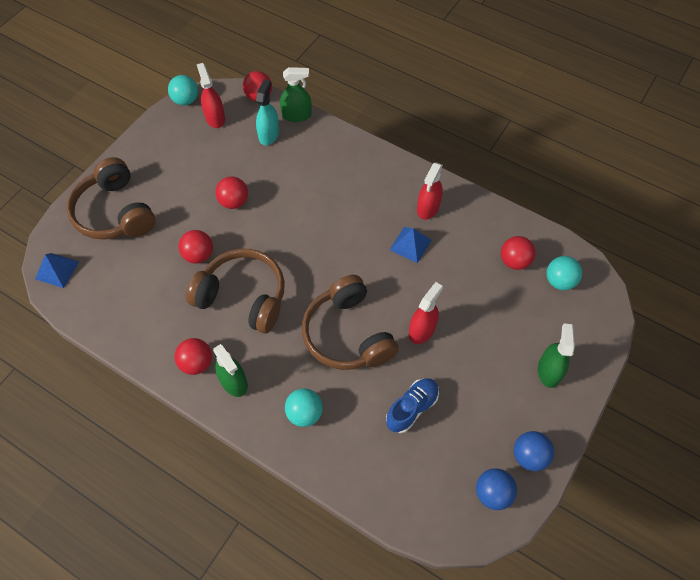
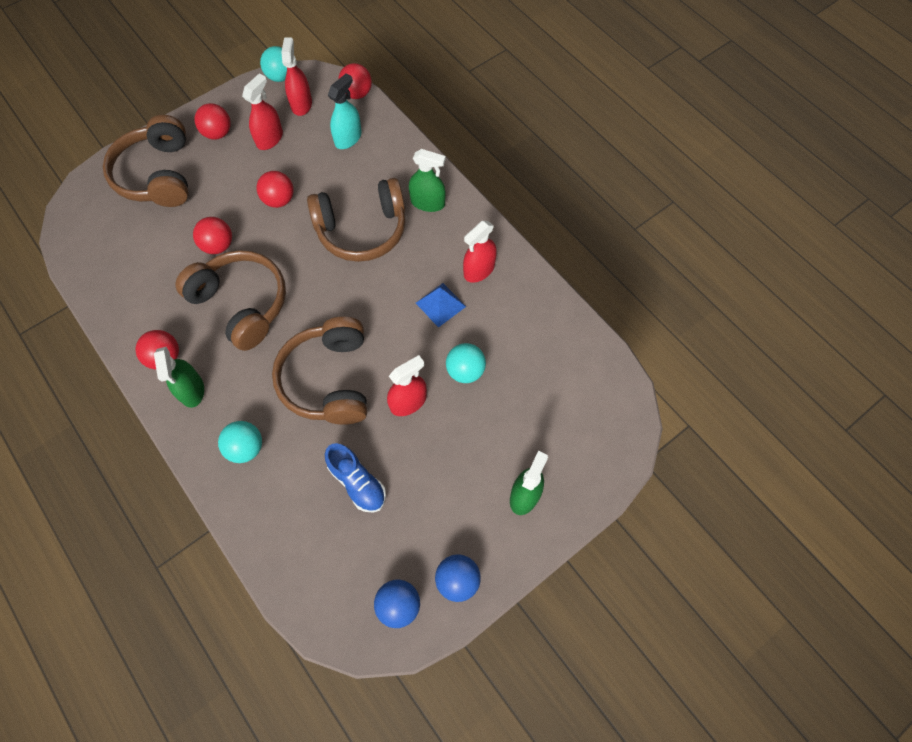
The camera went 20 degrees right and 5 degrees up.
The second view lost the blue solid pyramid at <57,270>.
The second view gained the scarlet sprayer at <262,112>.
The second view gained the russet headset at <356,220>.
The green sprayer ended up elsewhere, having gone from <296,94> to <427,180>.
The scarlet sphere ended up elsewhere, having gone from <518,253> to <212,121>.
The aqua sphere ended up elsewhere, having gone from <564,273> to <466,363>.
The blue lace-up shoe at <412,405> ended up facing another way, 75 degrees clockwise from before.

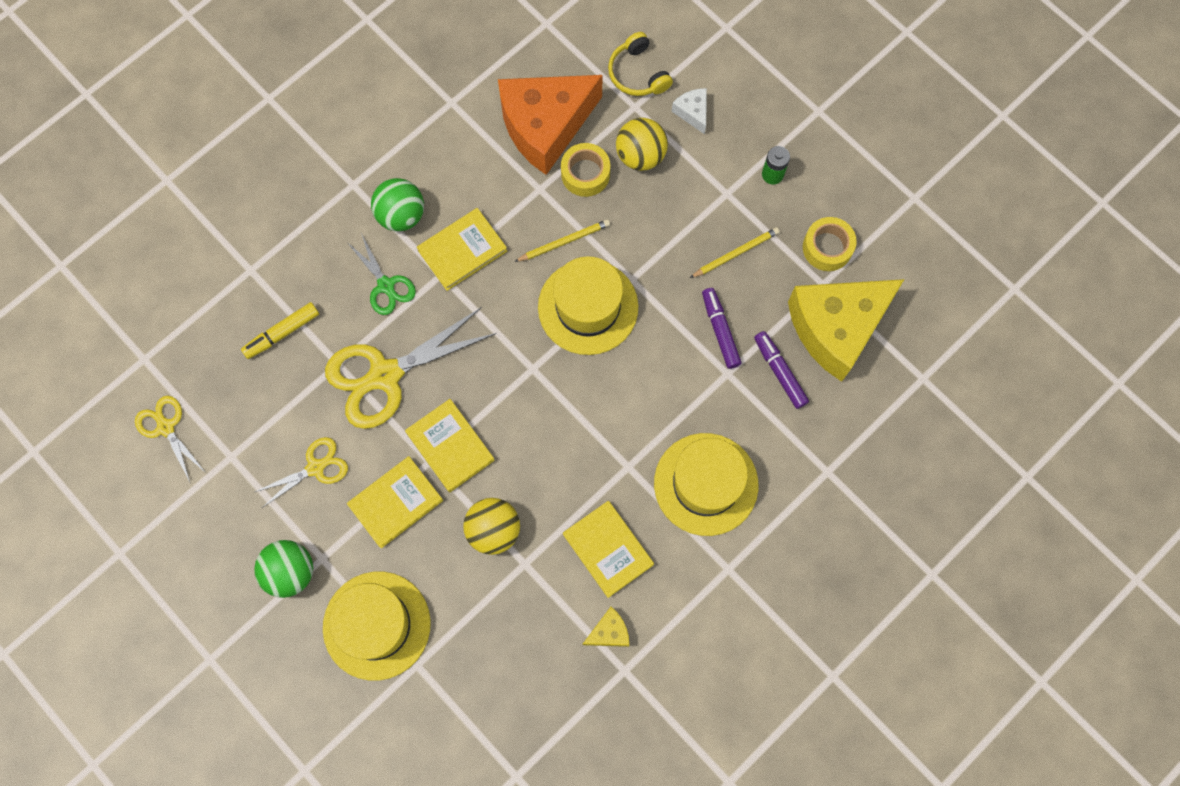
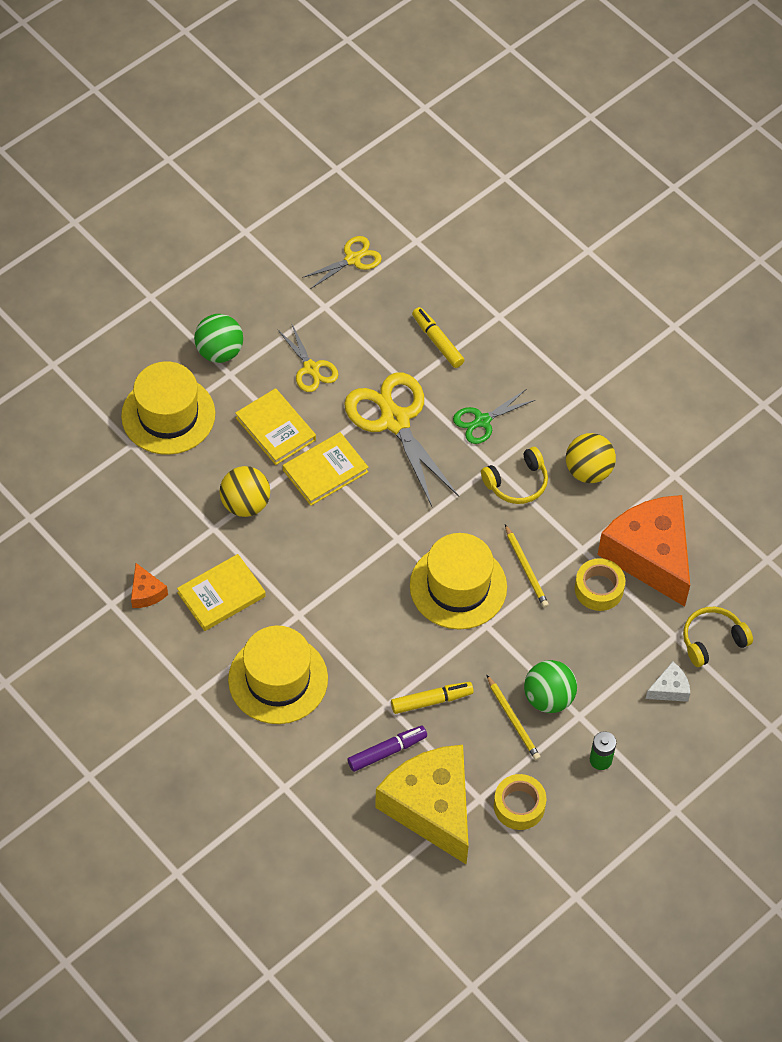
The camera went 90 degrees right and 15 degrees down.
The green sphere ended up elsewhere, having gone from <397,205> to <550,686>.
The bright yellow sphere ended up elsewhere, having gone from <642,144> to <591,458>.
Where the bright yellow book stood at <462,249>, the bright yellow headset came to stand at <514,475>.
What was the bright yellow cheese wedge at <606,627> turned into the bright orange cheese wedge at <149,585>.
What was the royal purple felt pen at <722,328> turned into the bright yellow felt pen at <432,698>.

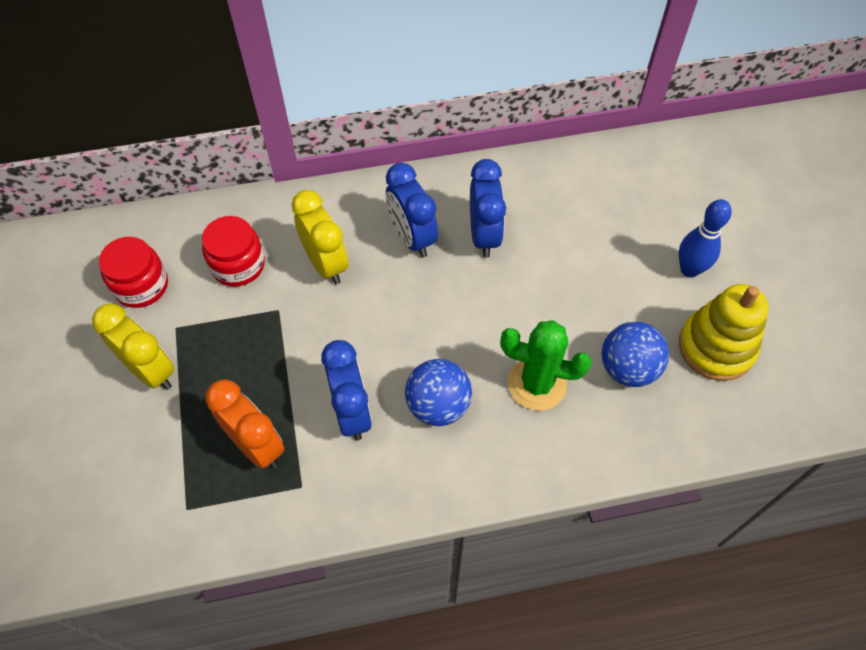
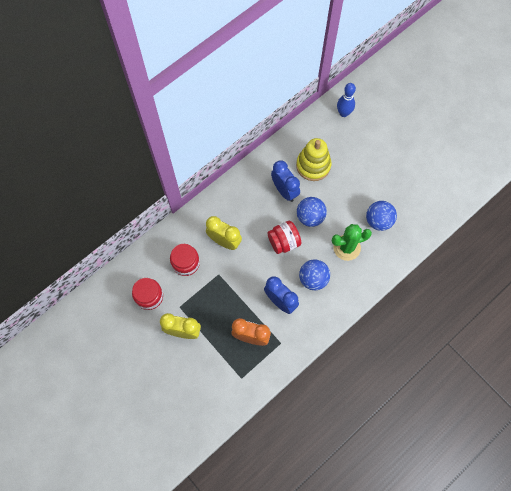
The camera went 30 degrees left and 10 degrees up.
The second view lost the blue bedside clock at <412,210>.
The second view gained the scarlet jam jar at <284,237>.
The second view gained the blue sphere at <312,212>.
The blue skittle ended up elsewhere, having gone from <705,238> to <346,100>.
The bright yellow ring stacker ended up elsewhere, having gone from <724,332> to <314,159>.

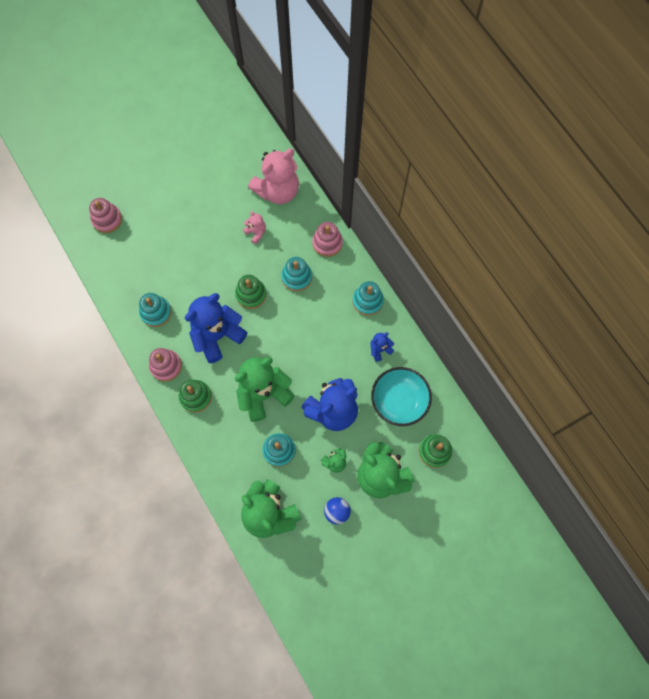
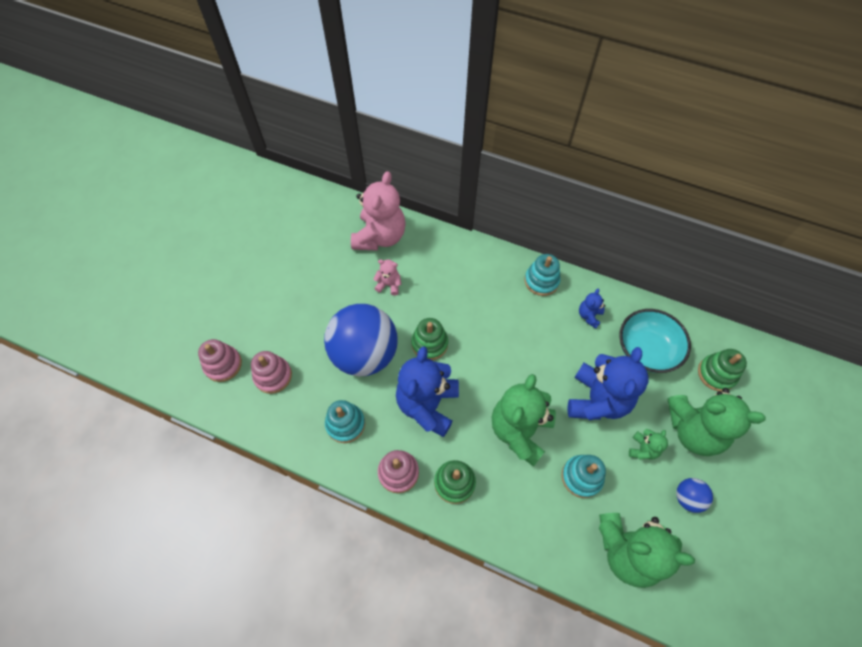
The camera went 35 degrees left and 10 degrees down.
The second view lost the aqua ring stacker at <296,274>.
The second view gained the blue sphere at <361,340>.
The pink ring stacker ended up elsewhere, having gone from <327,239> to <271,372>.

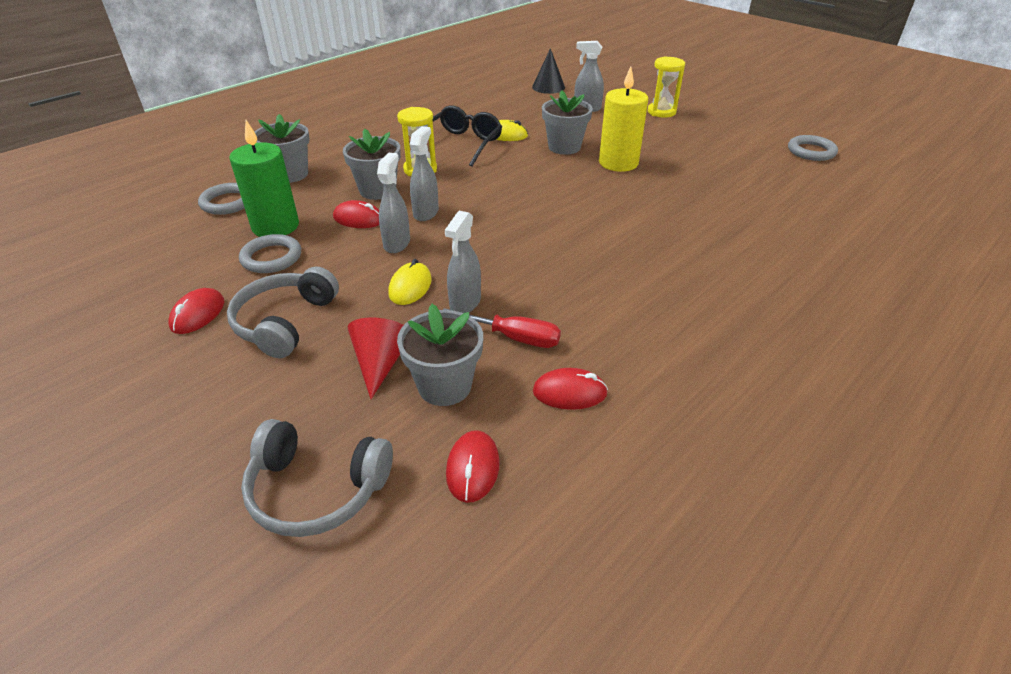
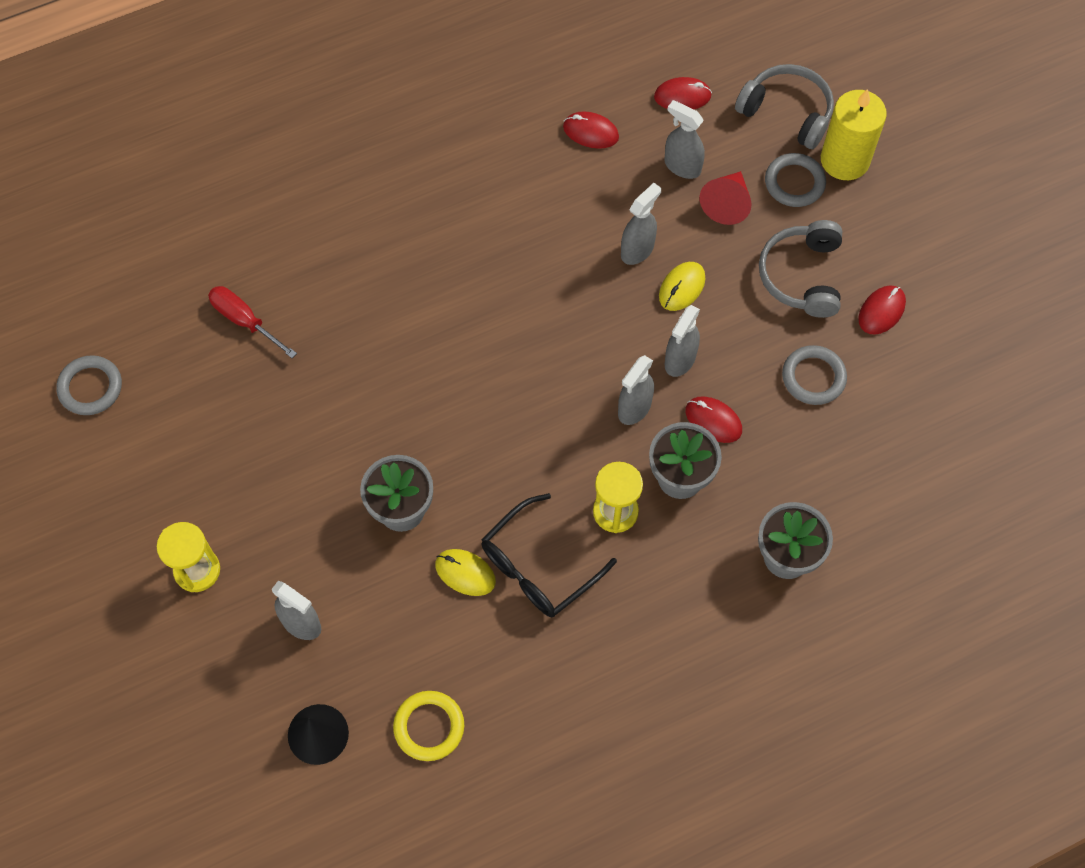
The camera went 160 degrees left and 25 degrees up.
The second view lost the green pillar candle at <264,178>.
The second view gained the bright yellow ring at <428,726>.
The ash-grey ring ended up elsewhere, having gone from <221,199> to <795,180>.
The scarlet screwdriver ended up elsewhere, having gone from <502,328> to <252,322>.
The bright yellow pillar candle ended up elsewhere, having gone from <623,119> to <854,134>.
Where the ash-grey flower pot stood at <440,355>, the ash-grey sprayer came to stand at <684,139>.
The ash-grey headset at <283,312> ended up facing another way, 150 degrees clockwise from before.
The scarlet computer mouse at <473,466> ended up facing another way, 60 degrees clockwise from before.

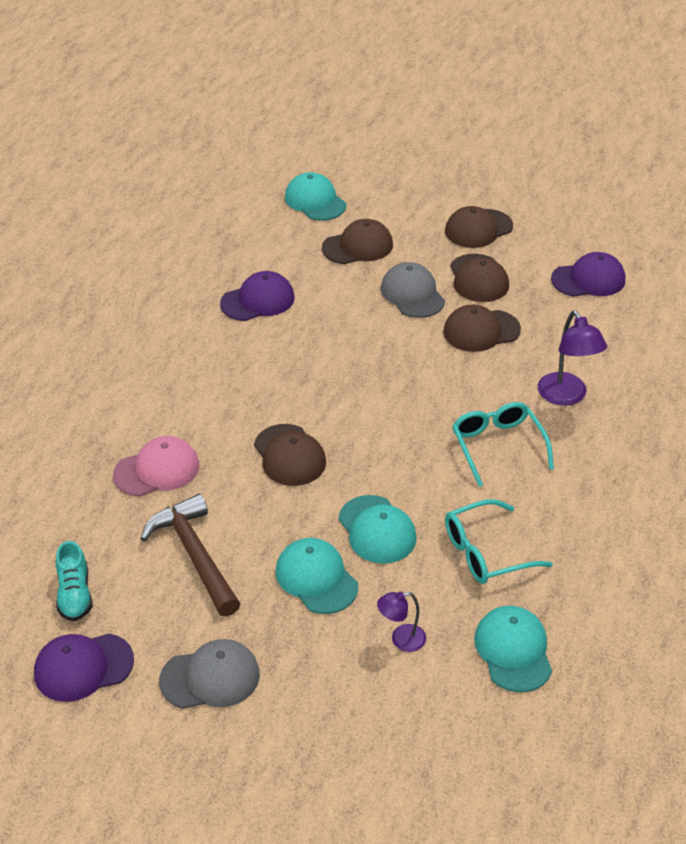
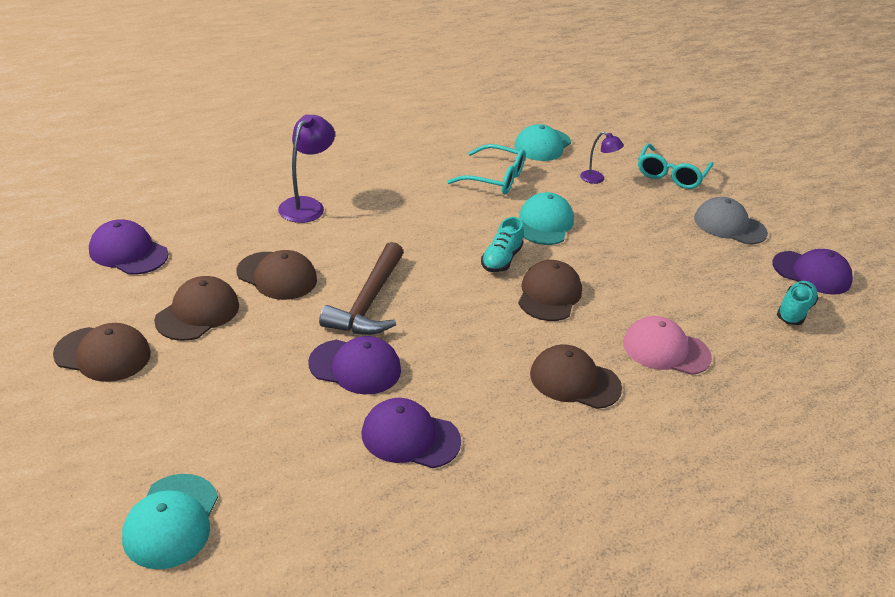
The camera went 140 degrees left and 5 degrees down.
The second view lost the aqua baseball cap at <317,576>.
The second view lost the ash-grey baseball cap at <413,290>.
The second view gained the royal purple baseball cap at <354,365>.
The second view gained the aqua lace-up shoe at <502,244>.
The russet claw hammer ended up elsewhere, having gone from <190,555> to <361,288>.
The russet baseball cap ended up elsewhere, having gone from <357,241> to <576,376>.
The aqua eyeglasses ended up elsewhere, having gone from <503,444> to <675,166>.

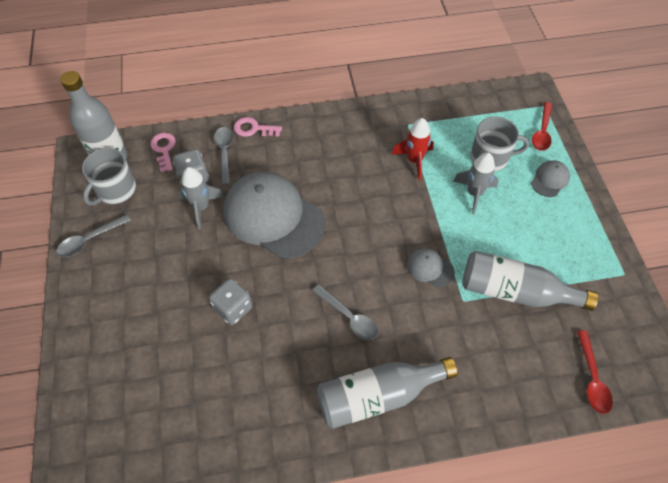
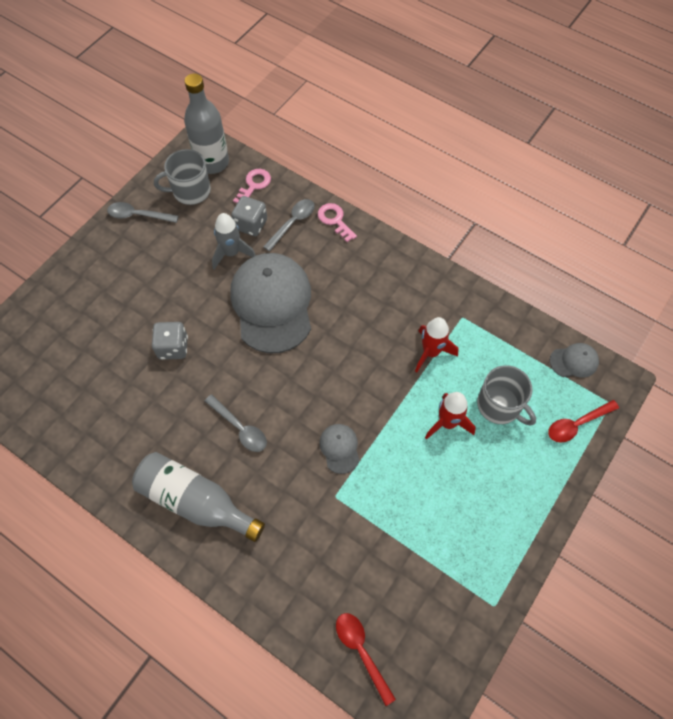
The camera went 45 degrees right and 5 degrees up.
The second view lost the ash-grey drink bottle at <530,281>.
The ash-grey baseball cap ended up elsewhere, having gone from <550,178> to <574,360>.
What was the ash-grey spaceship at <476,184> turned into the scarlet spaceship at <450,416>.
The ash-grey tablespoon at <345,313> ended up facing another way, 45 degrees counterclockwise from before.
The scarlet tablespoon at <595,372> ended up facing another way, 105 degrees clockwise from before.

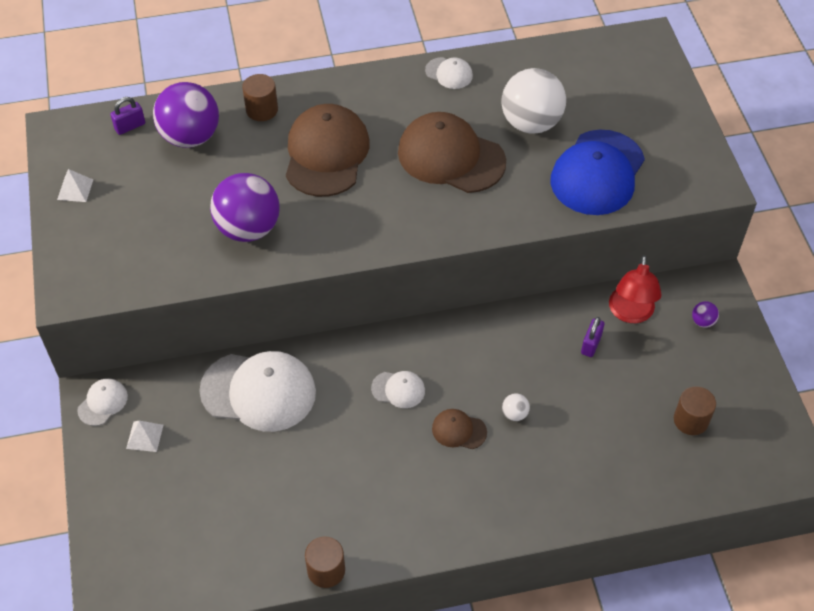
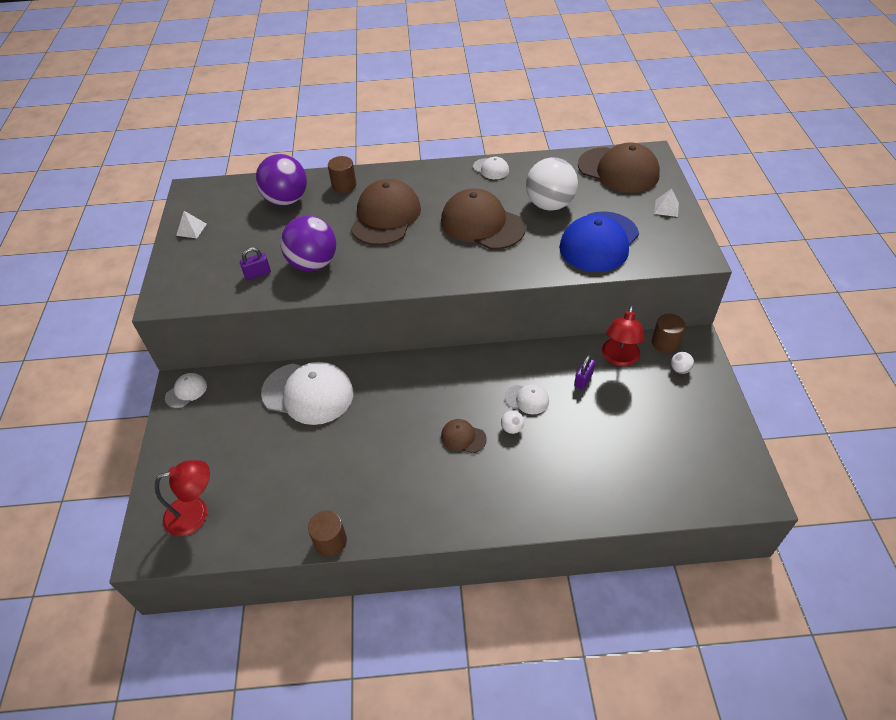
The camera went 10 degrees right and 5 degrees down.
The second view gained the scarlet desk lamp at <182,498>.
The second view gained the russet baseball cap at <619,167>.
The royal purple small lock ended up elsewhere, having gone from <127,116> to <255,263>.
The pure white solid pyramid ended up elsewhere, having gone from <144,436> to <666,202>.
The pure white baseball cap ended up elsewhere, having gone from <398,389> to <527,399>.
The russet cylinder ended up elsewhere, having gone from <695,410> to <668,333>.
What was the royal purple sphere at <705,314> turned into the pure white sphere at <682,363>.

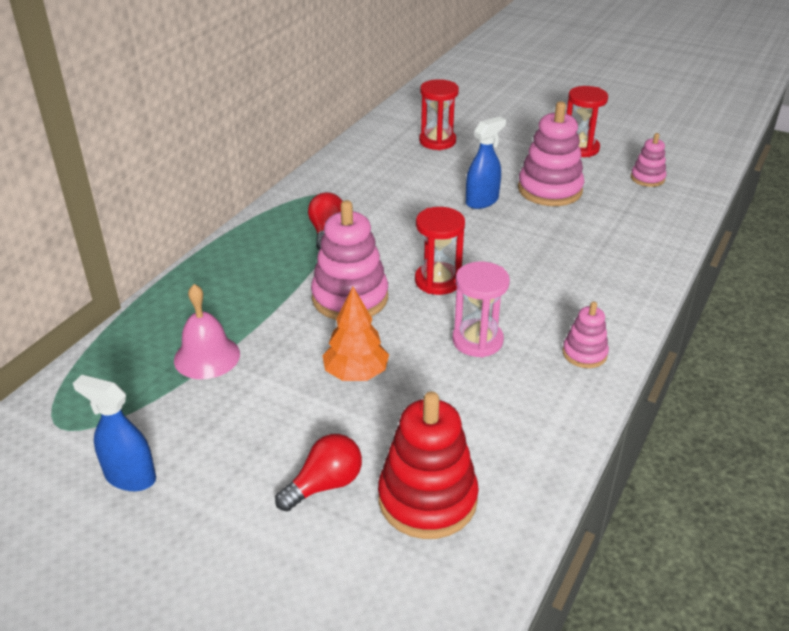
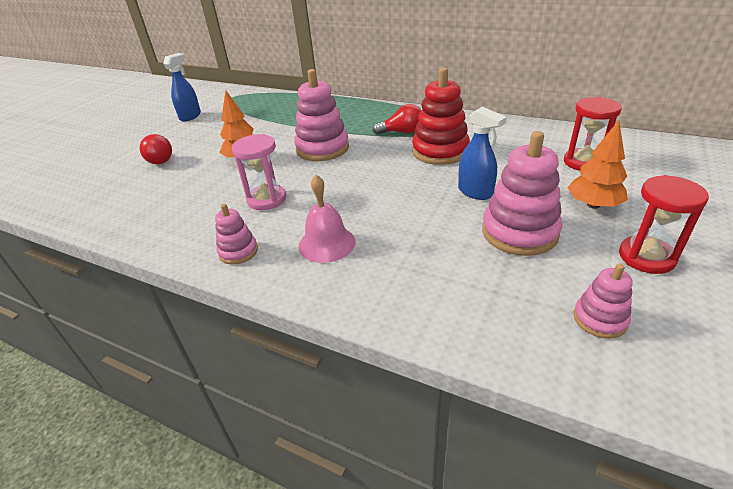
The camera went 90 degrees right and 0 degrees up.
The second view lost the scarlet sandglass at <440,251>.
The second view gained the bright orange fir tree at <597,164>.
The pink school bell ended up elsewhere, having gone from <207,331> to <327,219>.
The scarlet ring stacker ended up elsewhere, having gone from <428,465> to <441,116>.

